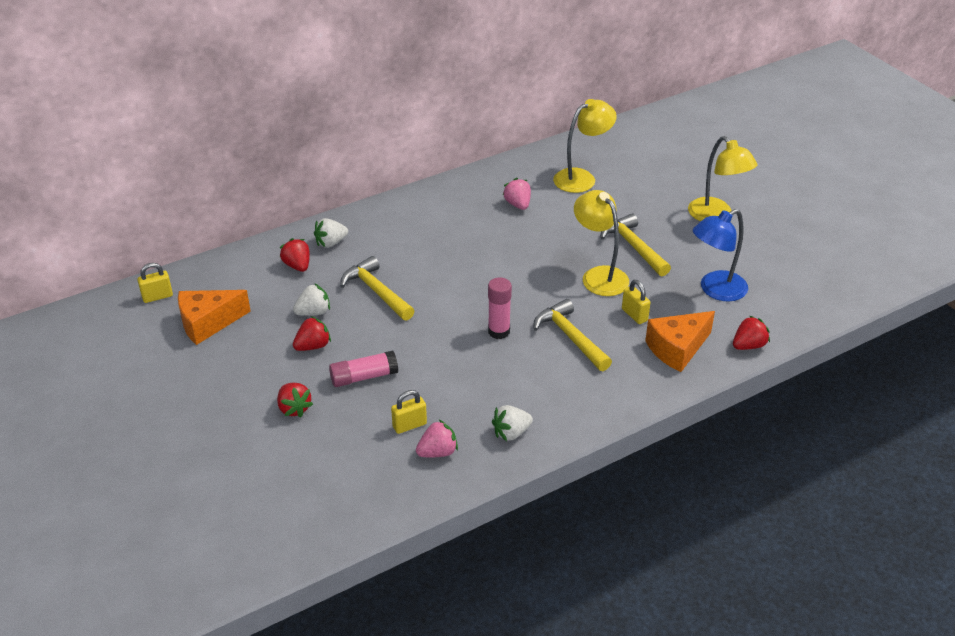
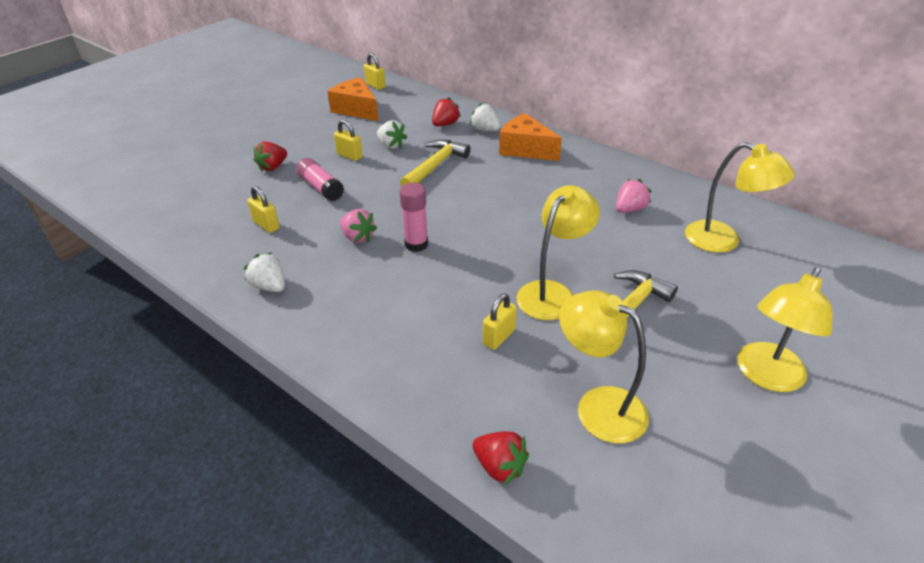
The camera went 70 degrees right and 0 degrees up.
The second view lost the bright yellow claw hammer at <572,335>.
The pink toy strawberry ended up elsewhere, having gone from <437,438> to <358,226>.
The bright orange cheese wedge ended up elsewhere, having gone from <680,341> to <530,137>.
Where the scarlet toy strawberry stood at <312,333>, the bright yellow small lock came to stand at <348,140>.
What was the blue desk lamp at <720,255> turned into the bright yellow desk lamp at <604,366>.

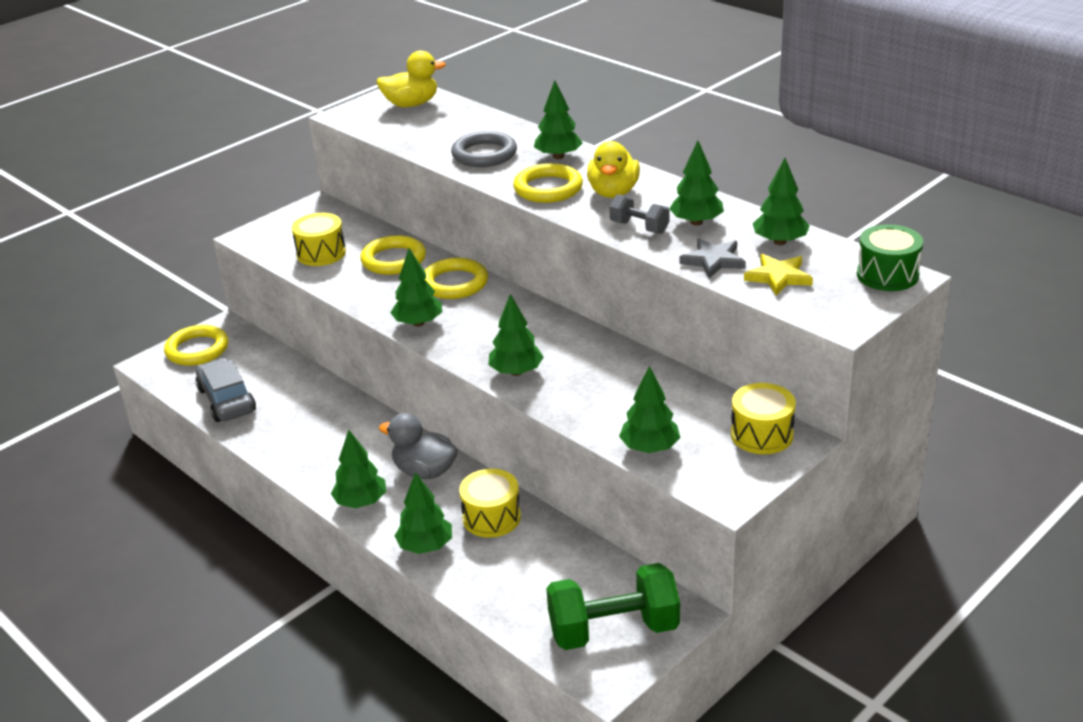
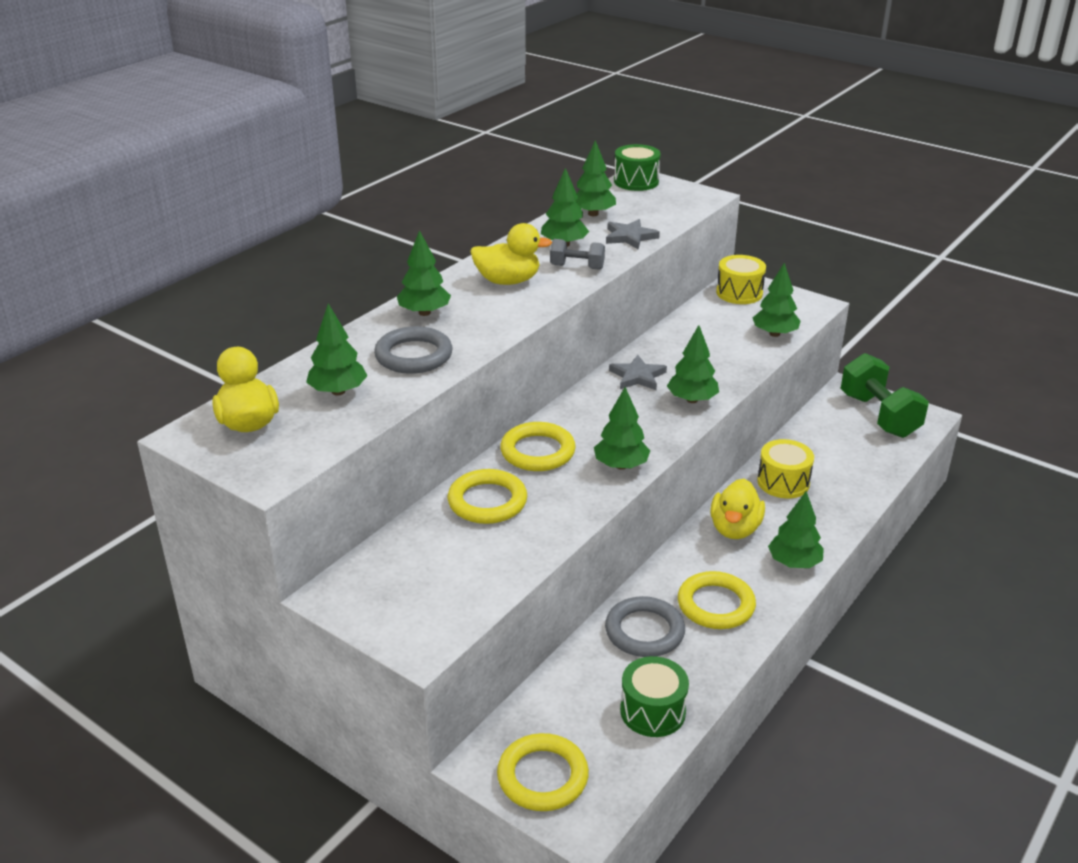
The camera went 100 degrees left and 0 degrees up.
The second view lost the bright yellow toy drum at <319,239>.
The second view lost the bright yellow star at <778,274>.
The second view gained the ash-grey ring at <645,626>.
The second view gained the ash-grey star at <638,372>.
The green fir tree ended up elsewhere, having gone from <423,513> to <337,350>.
The bright yellow ring ended up elsewhere, having gone from <548,183> to <717,600>.
Where the ash-grey toy car stood at <226,390>, the green toy drum came to stand at <654,696>.
What was the ash-grey duck at <418,446> turned into the bright yellow duck at <737,509>.
The ash-grey free weight at <640,214> ended up facing another way, 75 degrees clockwise from before.

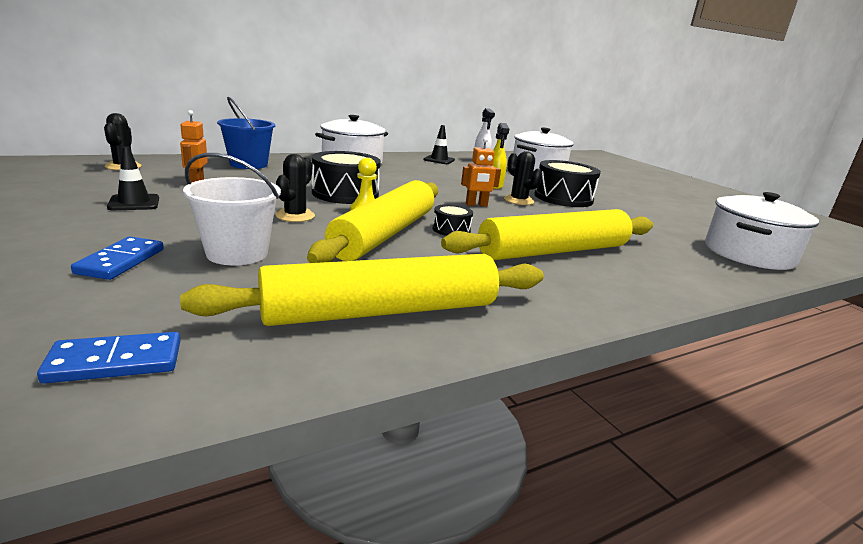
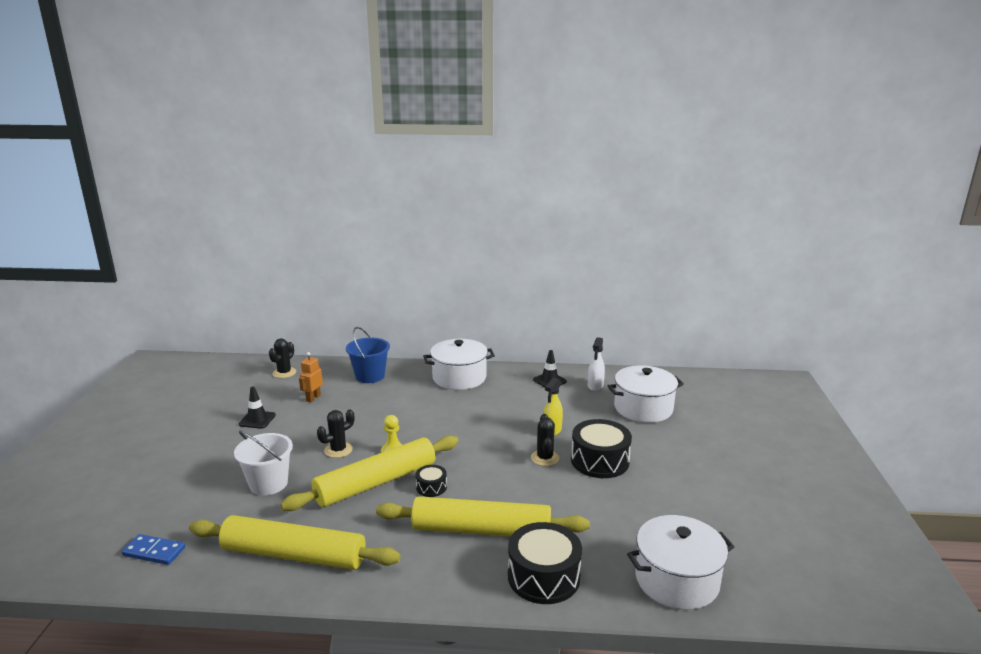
The camera went 35 degrees right and 0 degrees up.
The second view lost the blue domino tile at <117,258>.
The second view lost the bright orange robot figure at <481,171>.
The ebony toy drum ended up elsewhere, having gone from <346,177> to <545,563>.

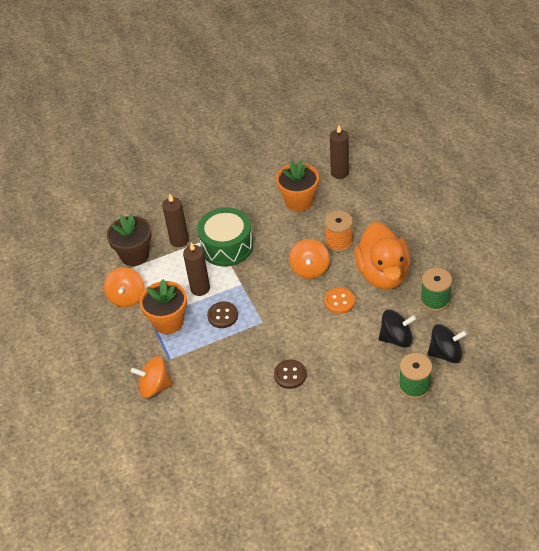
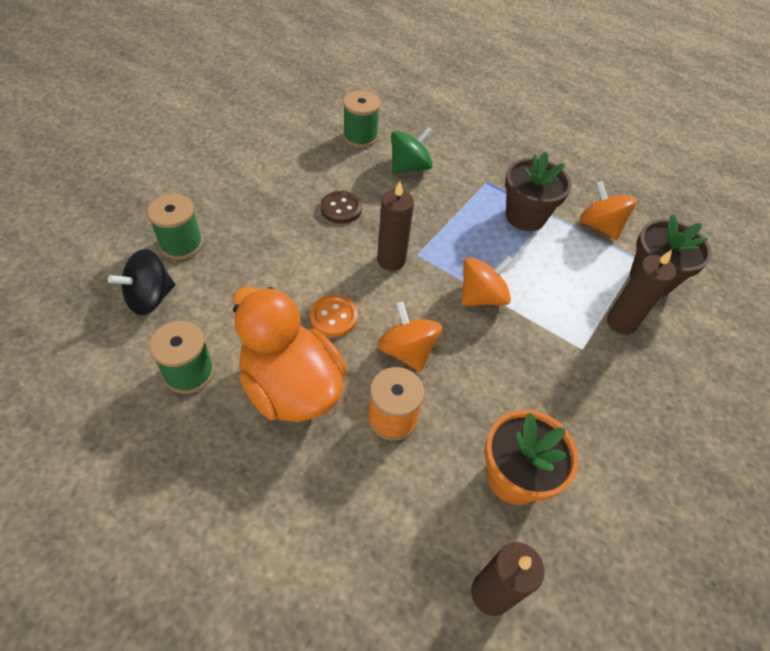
The camera went 140 degrees right and 5 degrees up.
The second view lost the green toy drum at <225,237>.
The second view lost the russet button at <222,314>.
The second view lost the ebony whirligig at <397,328>.
The second view gained the green spool at <361,119>.
The second view gained the green whirligig at <412,150>.
The bright orange whirligig ended up elsewhere, having gone from <152,377> to <487,281>.
The russet pillar candle ended up elsewhere, having gone from <196,269> to <395,226>.
What was the bright orange flower pot at <163,306> turned into the russet flower pot at <538,191>.

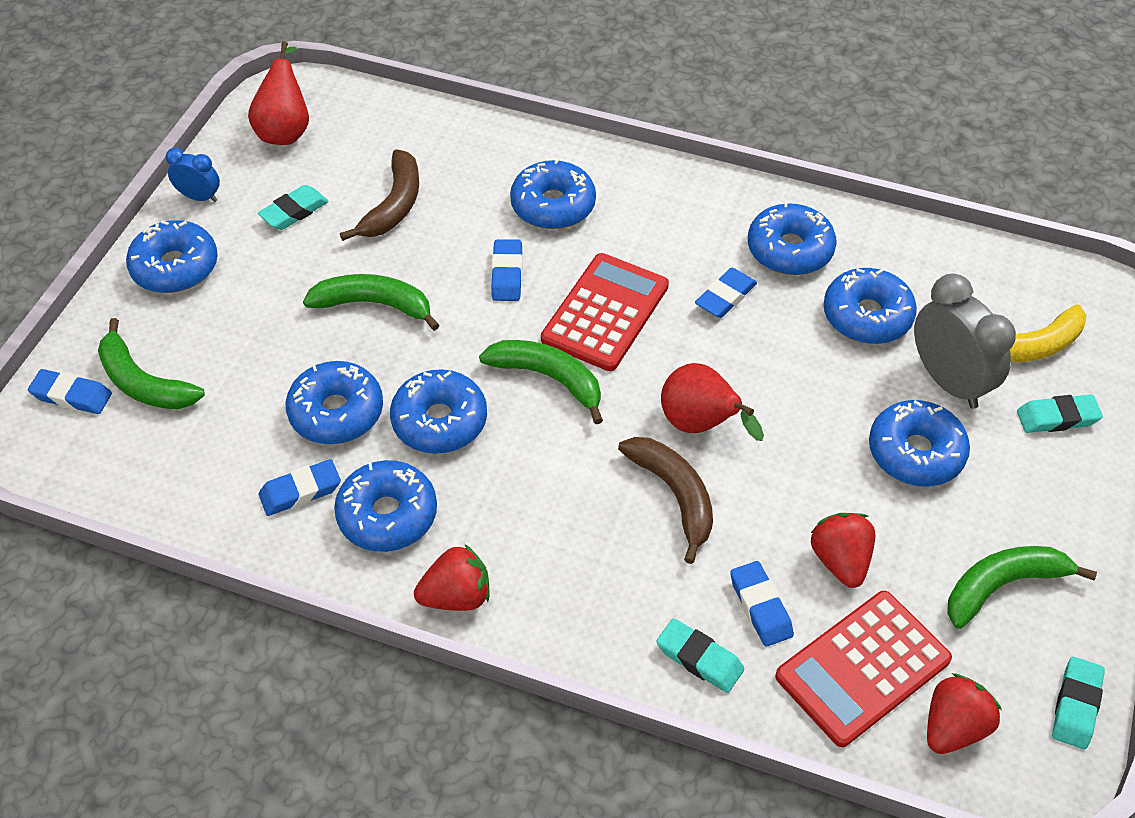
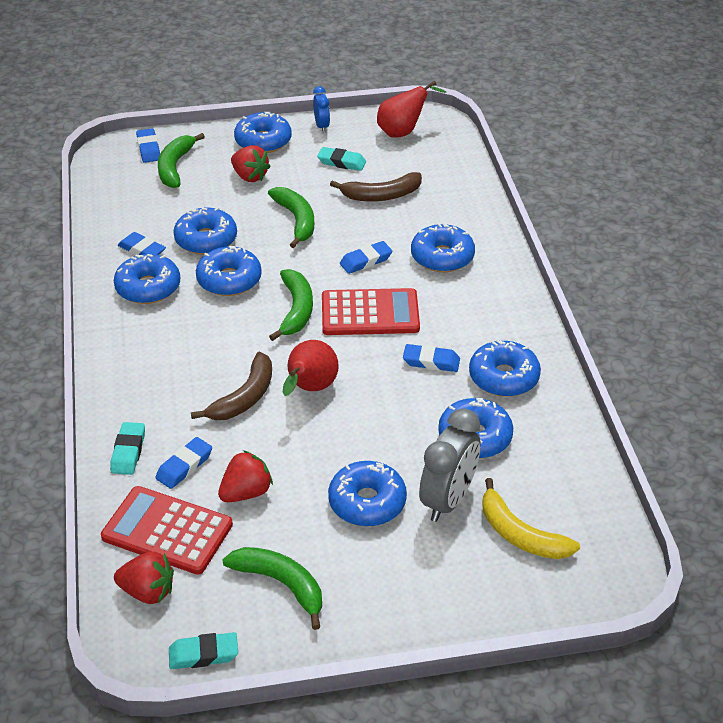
The camera went 60 degrees right and 10 degrees down.
The second view lost the aqua pencil eraser at <1060,414>.
The scarlet toy strawberry ended up elsewhere, having gone from <451,577> to <251,163>.

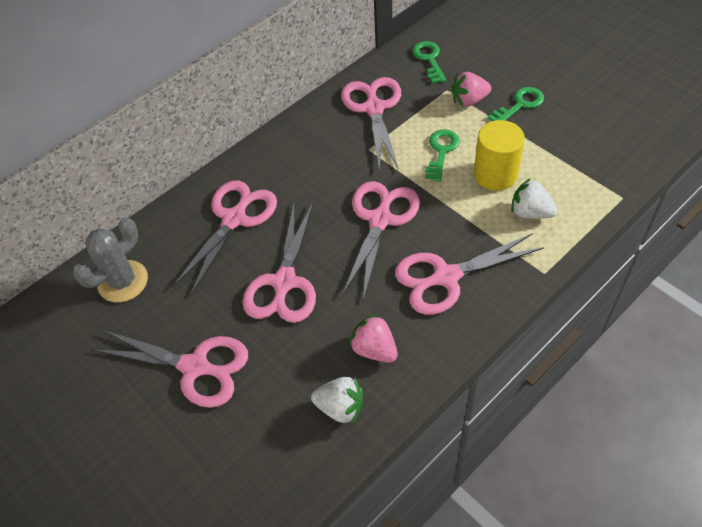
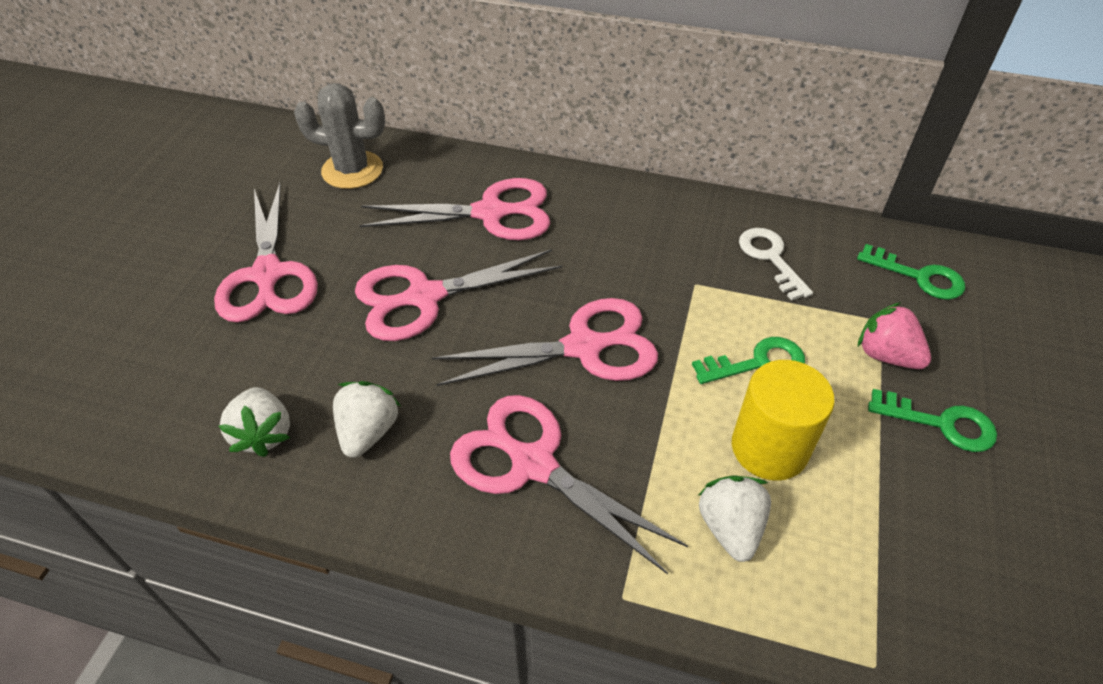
The camera went 55 degrees right and 5 degrees down.
Where the pink shears stood at <371,124>, the pure white door key came to stand at <776,264>.
What was the pink toy strawberry at <373,338> turned into the pure white toy strawberry at <366,419>.
The green door key at <429,62> ended up facing another way, 75 degrees clockwise from before.

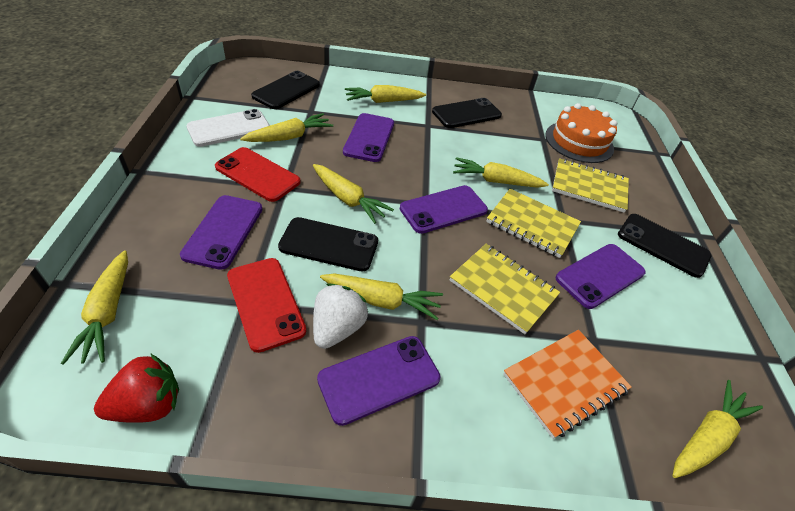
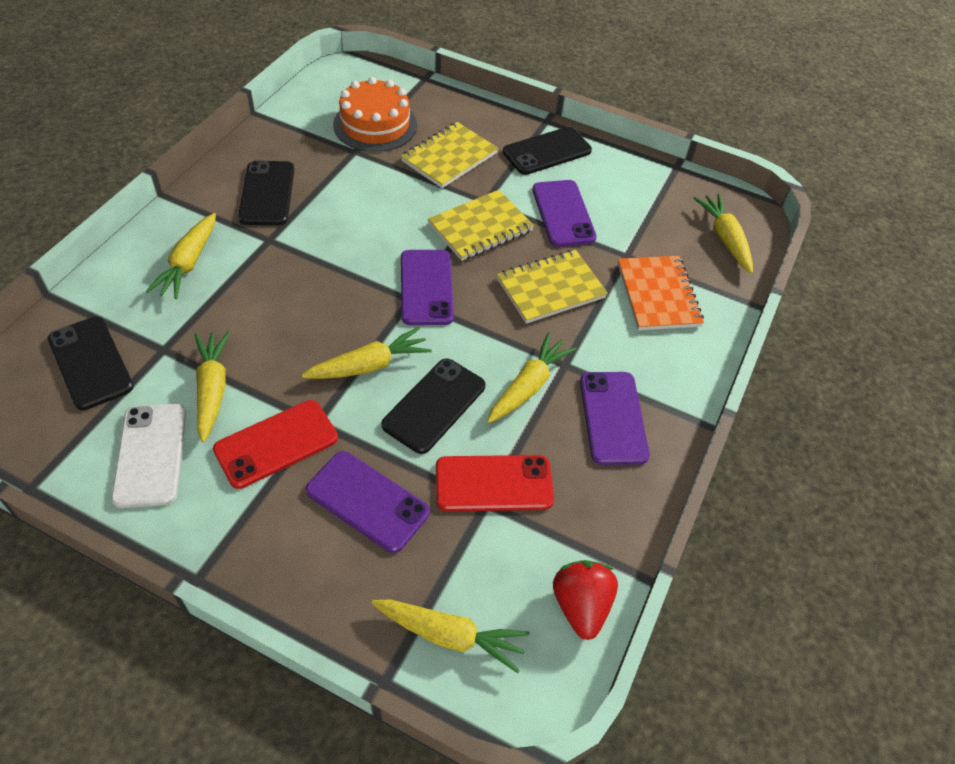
The camera went 65 degrees left and 5 degrees up.
The second view lost the pure white toy strawberry at <340,316>.
The second view lost the royal purple smartphone at <368,137>.
The second view lost the bright yellow root vegetable at <501,172>.

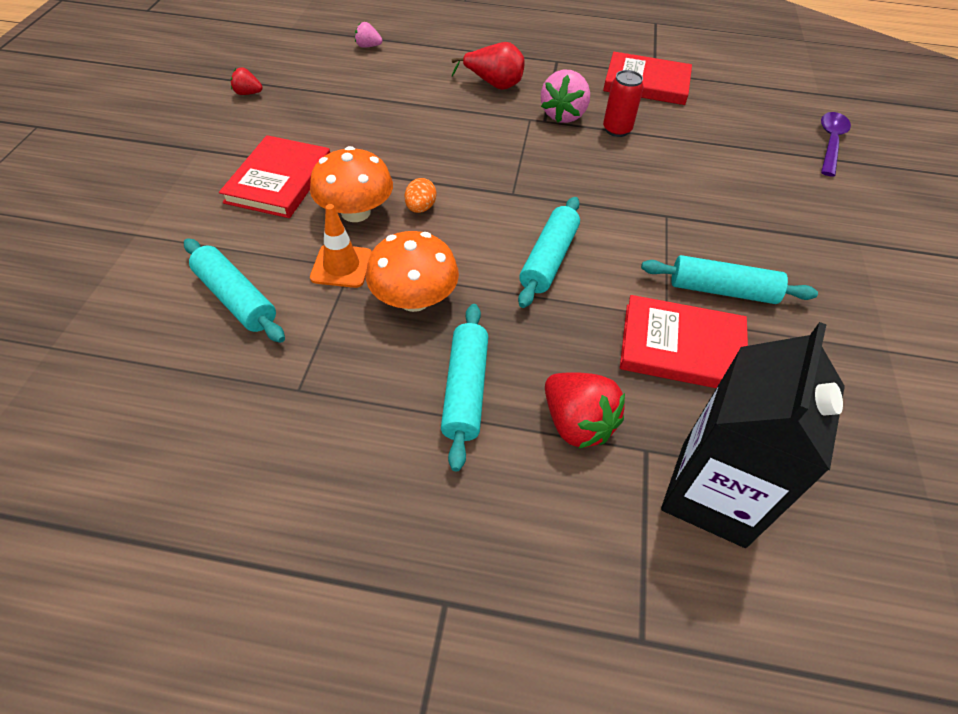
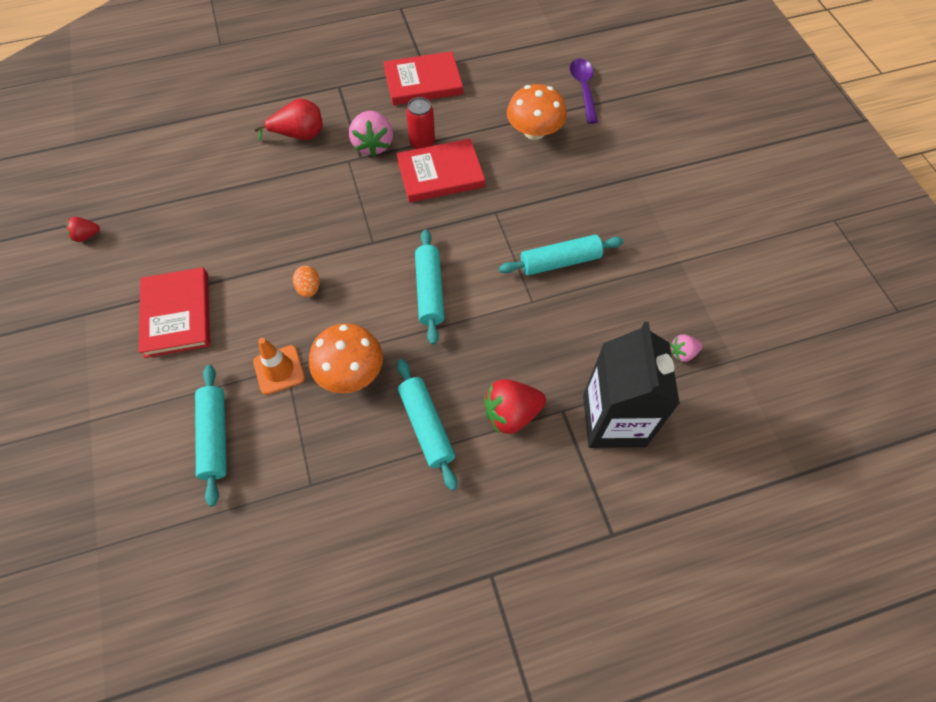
The camera went 25 degrees left and 10 degrees up.
The bright orange toadstool ended up elsewhere, having gone from <351,184> to <537,112>.
The pink toy strawberry ended up elsewhere, having gone from <368,35> to <687,348>.
The scarlet book ended up elsewhere, having gone from <684,341> to <440,171>.
The aqua dough roller at <234,290> ended up facing another way, 60 degrees clockwise from before.
The scarlet toy strawberry at <585,410> ended up facing another way, 135 degrees clockwise from before.

